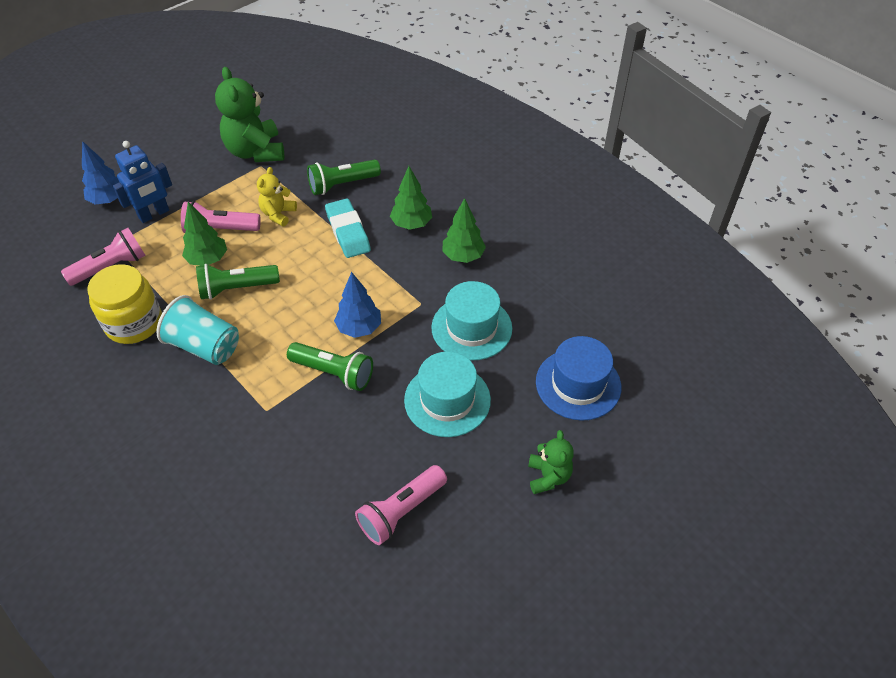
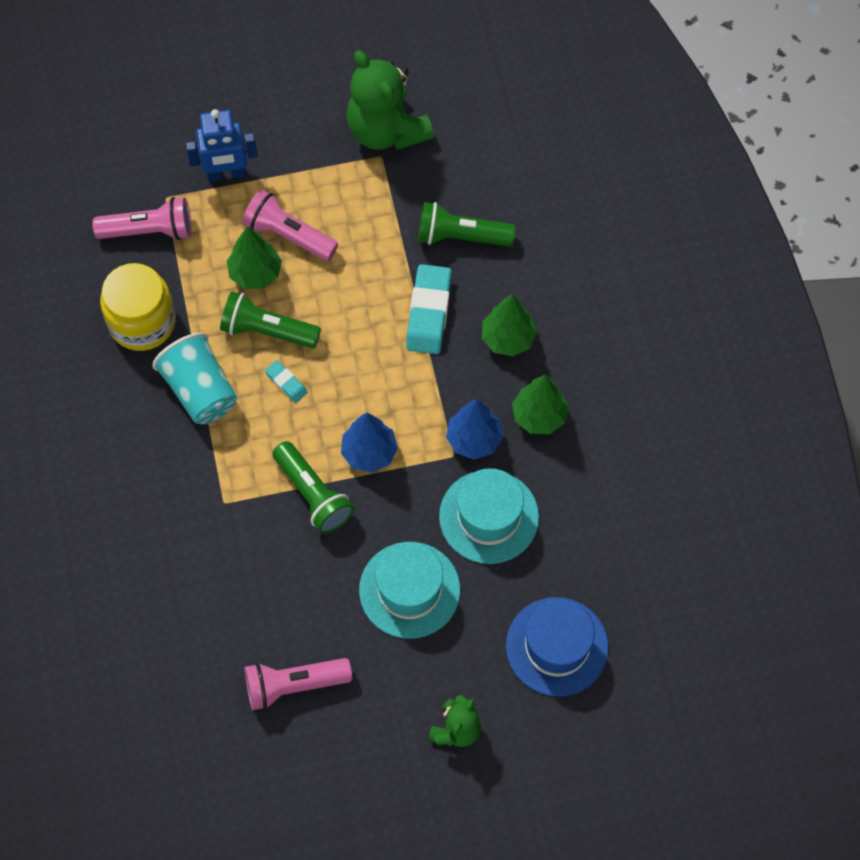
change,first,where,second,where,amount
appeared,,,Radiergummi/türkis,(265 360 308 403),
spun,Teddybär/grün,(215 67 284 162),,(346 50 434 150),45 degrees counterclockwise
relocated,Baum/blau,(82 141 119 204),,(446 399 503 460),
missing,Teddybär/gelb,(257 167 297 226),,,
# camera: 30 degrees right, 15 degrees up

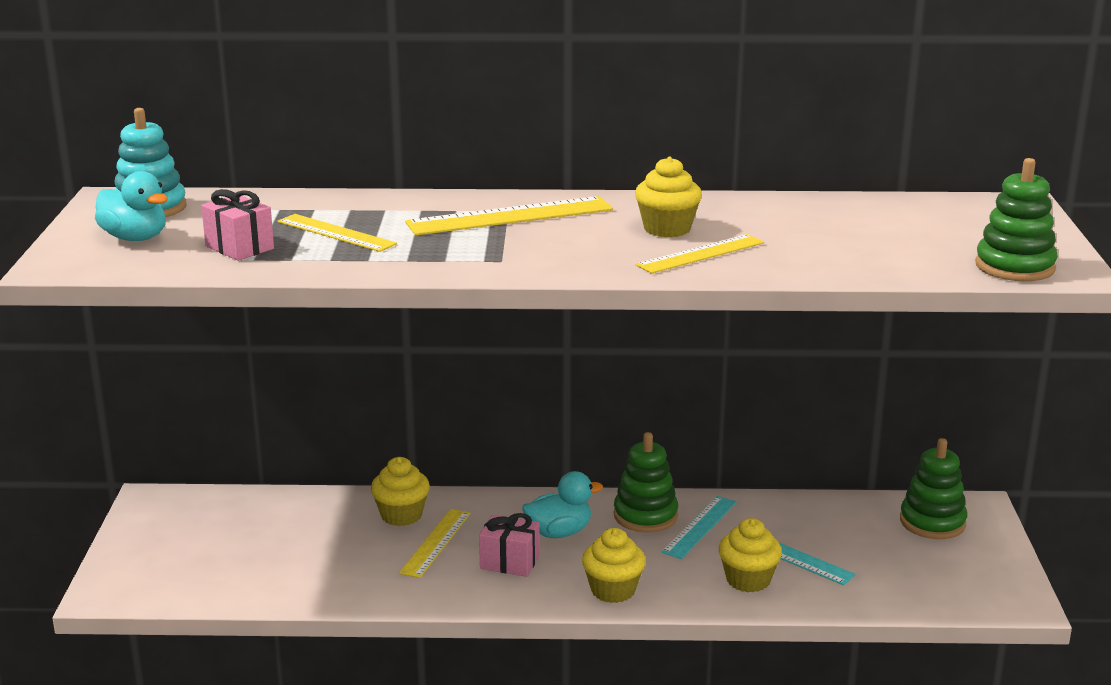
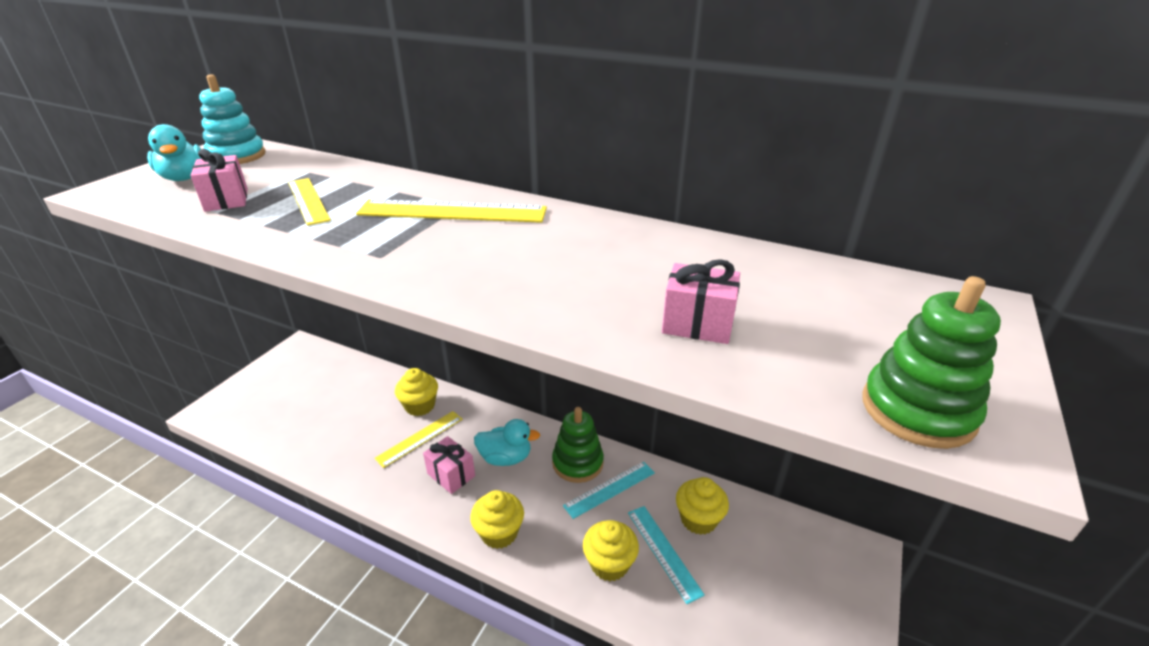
change,first,where,second,where,amount
appeared,,,Geschenk/rosa,(662 259 740 344),
relocated,Muffin/gelb,(635 156 702 237),,(676 477 729 535),
missing,Lineal/gelb,(636 234 764 274),,,
missing,Stapelspielzeug/grün,(900 438 967 539),,,
# camera: 25 degrees right, 10 degrees up

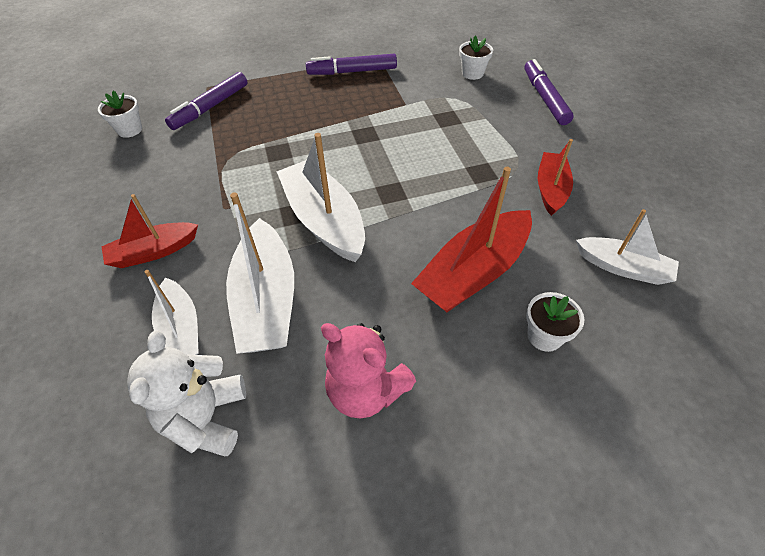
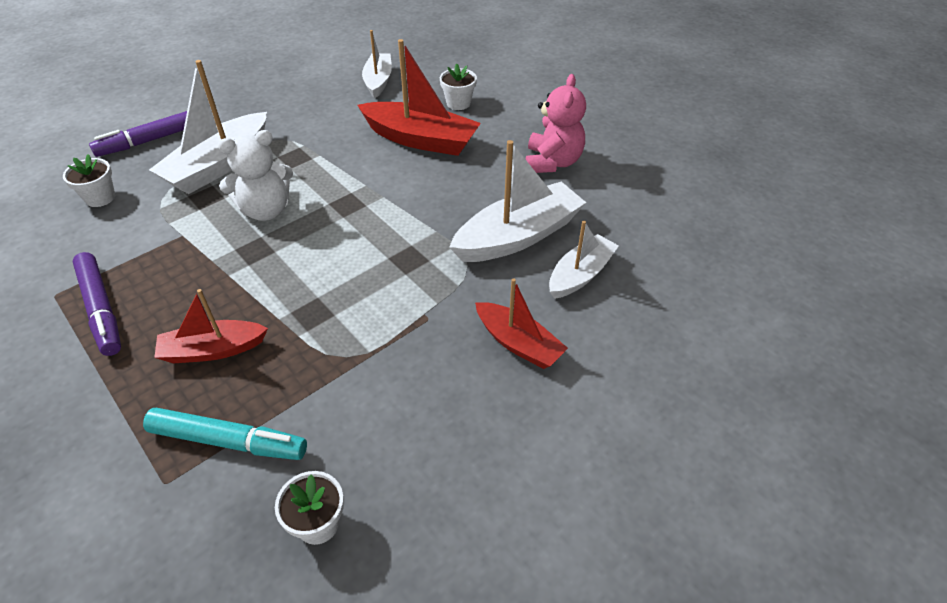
change,first,where,second,where,amount
colour,Filzstift/lila,(165 72 247 130),Filzstift/türkis,(143 408 307 460),
relocated,Boot/weiß,(277 133 365 262),,(149 60 267 194),
relocated,Boot/rot,(538 139 573 216),,(154 289 268 363),
relocated,Teddybär/weiß,(127 331 246 456),,(218 130 293 221),
# camera: 115 degrees left, 5 degrees down

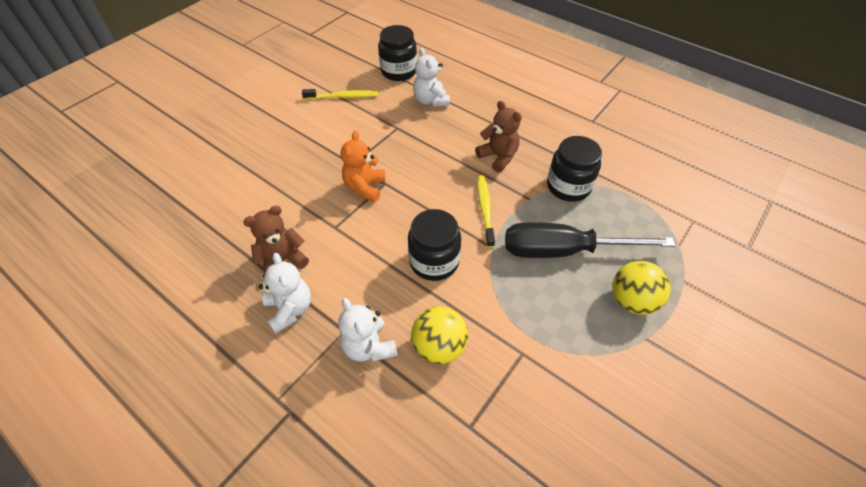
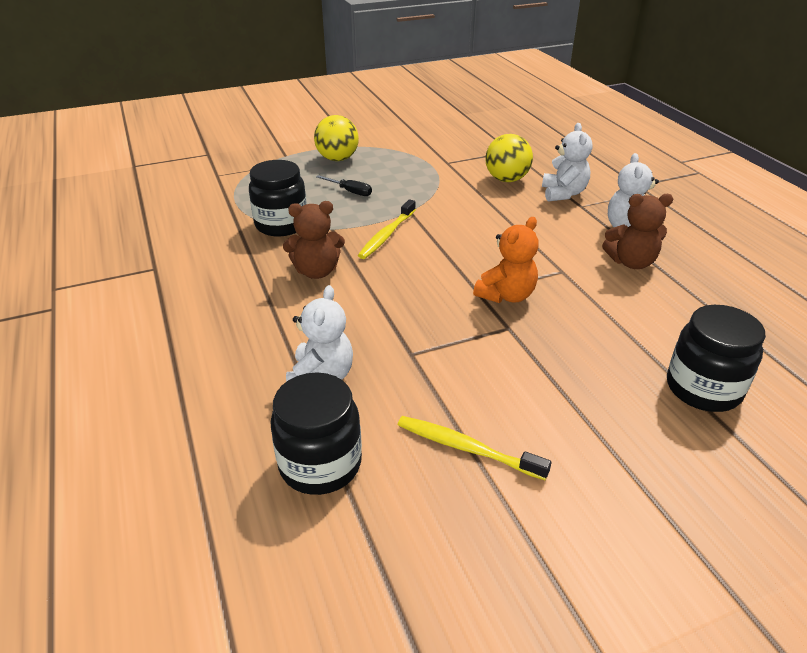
change,first,where,second,where,amount
spun,Teddybär/braun,(475 101 522 172),,(283 201 345 279),90 degrees counterclockwise
size,Schraubenzieher/schwarz,(505 222 675 258),,(316 175 372 196),x0.40
relocated,Einmachglas/schwarz,(408 209 461 281),,(667 305 766 412),
# camera: 150 degrees left, 15 degrees down

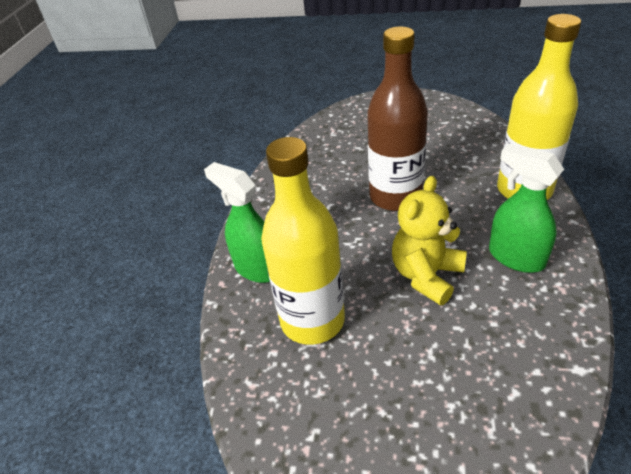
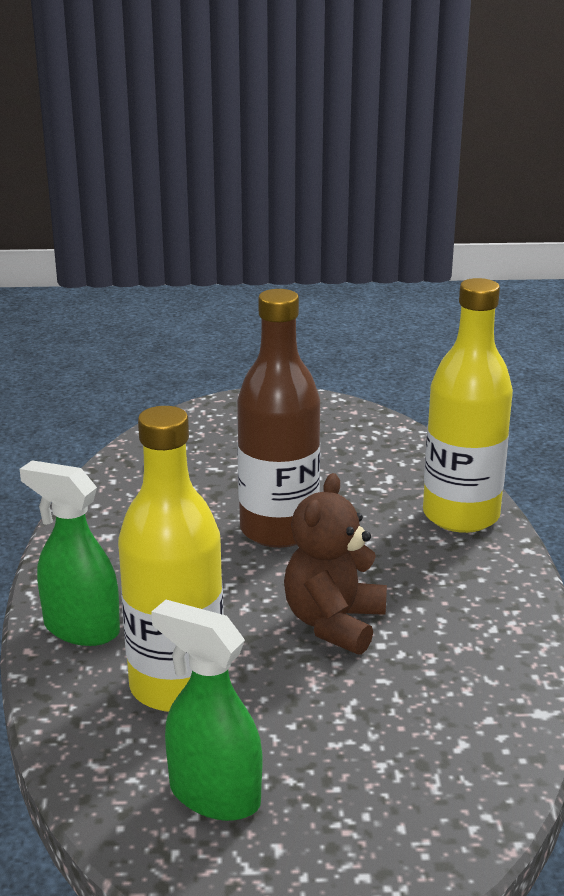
change,first,where,second,where,amount
relocated,Sprühflasche/grün,(489 144 564 273),,(151 600 262 821),
colour,Teddybär/gelb,(392 176 467 306),Teddybär/braun,(284 473 387 655),
# camera: 15 degrees left, 15 degrees down

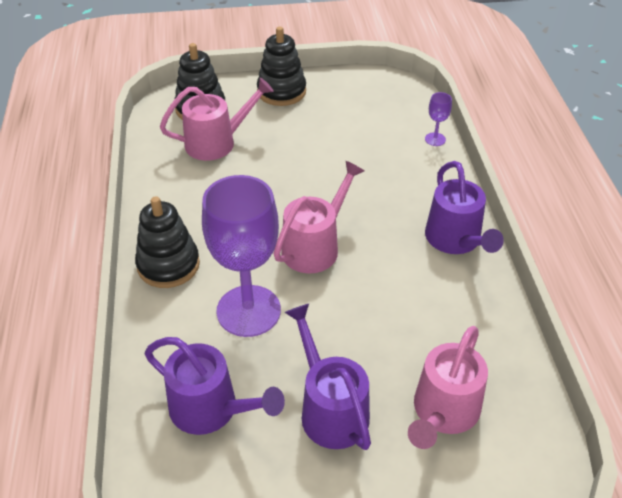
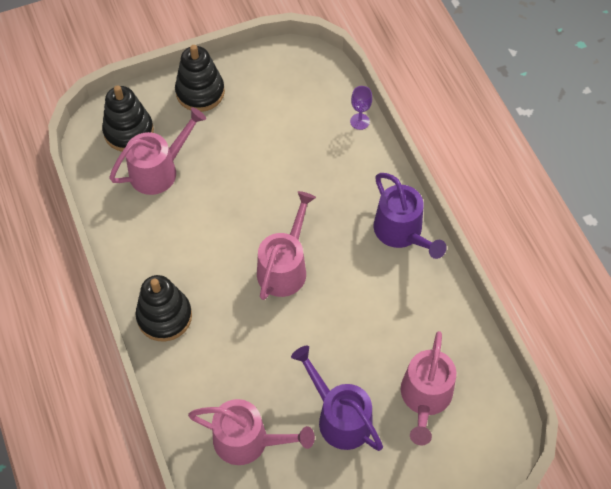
change,first,where,second,where,amount
colour,Gießkanne/lila,(145 337 285 435),Gießkanne/rosa,(188 399 315 465),
missing,Kelch/lila,(202 175 281 337),,,
# camera: 15 degrees left, 15 degrees up

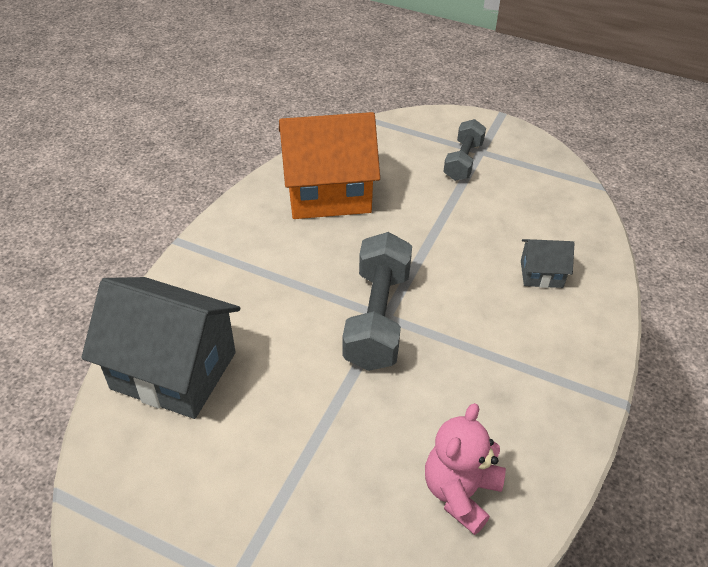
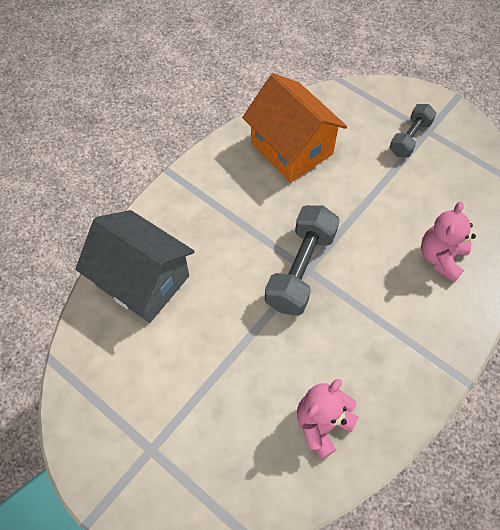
change,first,where,second,where,amount
spun,Haus/orange,(279 112 380 219),,(242 73 347 182),45 degrees clockwise
exchanged,Haus/grau,(521 239 575 288),Teddybär/rosa,(421 201 476 283),
# camera: 15 degrees right, 15 degrees up

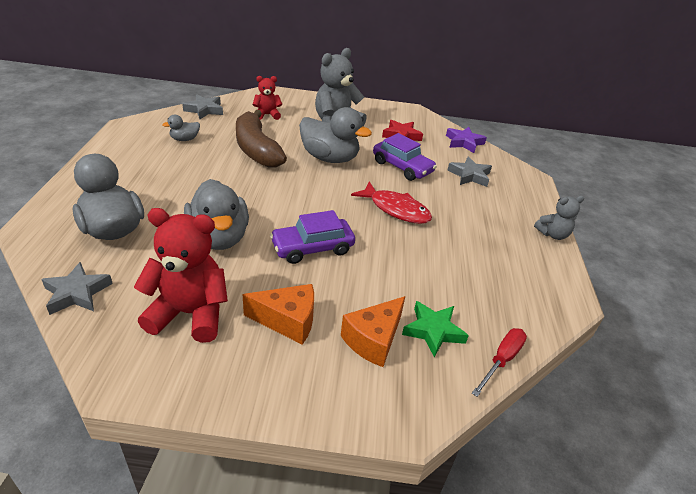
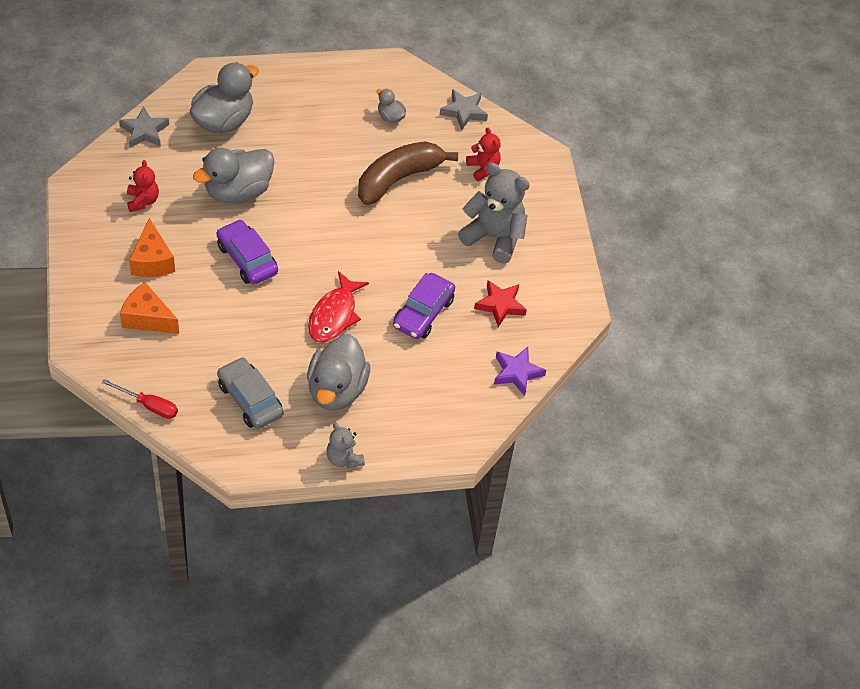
change,first,where,second,where,amount
size,Teddybär/rot,(134 208 228 343),,(127 160 159 212),x0.54
appeared,,,Auto/grau,(217 357 284 429),
relocated,Ente/grau,(299 107 372 163),,(307 334 370 411),
missing,Stern/grün,(402 301 469 358),,,
missing,Stern/grau,(447 156 492 187),,,
# camera: 75 degrees right, 15 degrees up

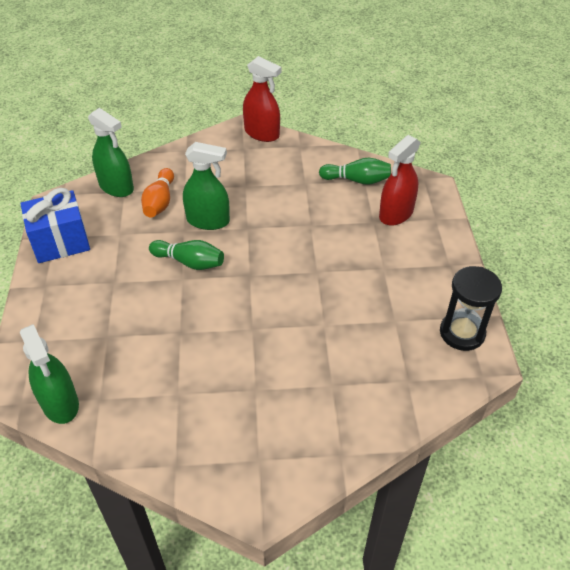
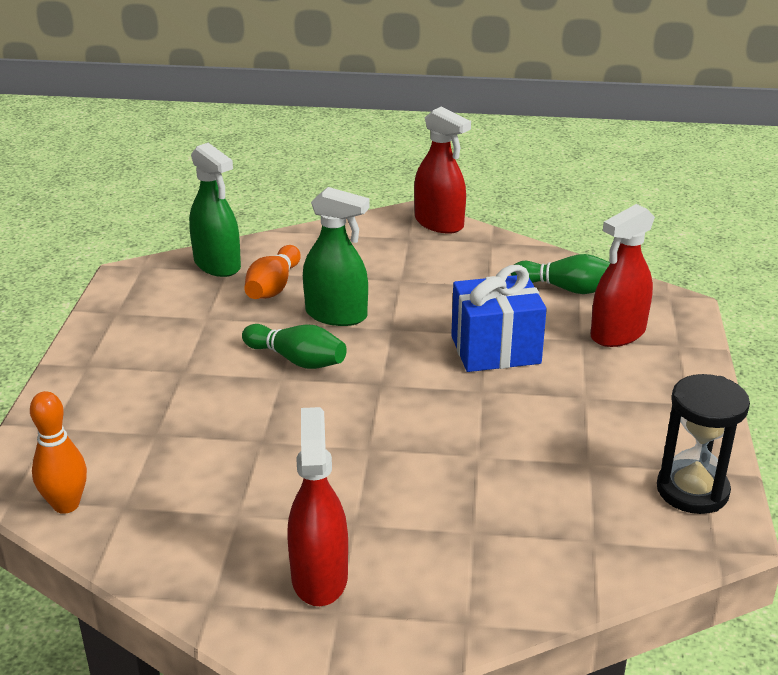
change,first,where,second,where,amount
exchanged,Sprühflasche/grün,(20 324 79 424),Bowlingkegel/orange,(30 391 87 514),
appeared,,,Sprühflasche/rot,(287 407 348 606),
relocated,Geschenk/blau,(20 188 90 263),,(451 265 547 372),
# camera: 10 degrees right, 15 degrees down

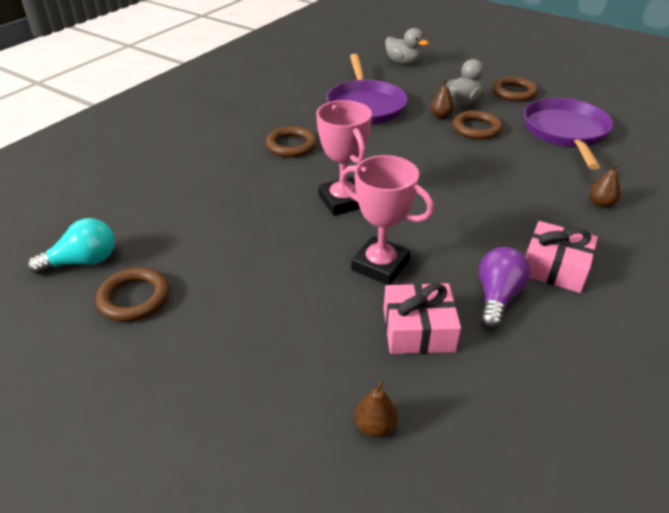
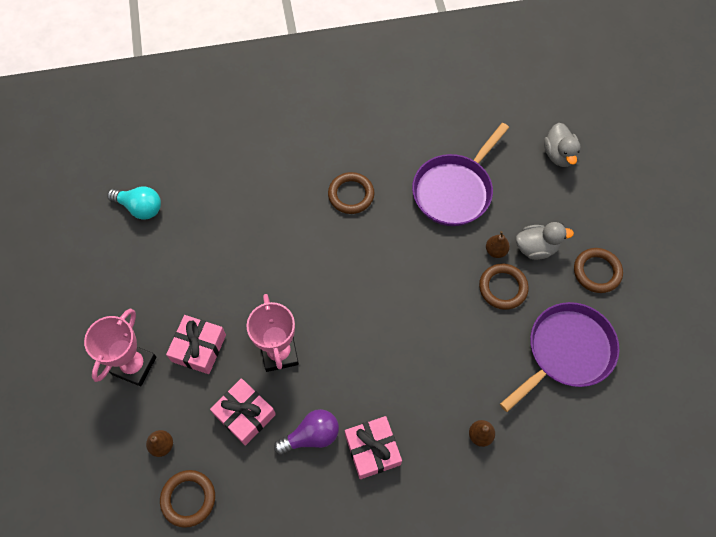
change,first,where,second,where,amount
relocated,Pokal/rosa,(316 100 372 216),,(84 309 156 386),
relocated,Ring/braun,(96 268 169 322),,(160 470 215 528),
appeared,,,Geschenk/rosa,(166 315 226 374),
# camera: 45 degrees right, 25 degrees up

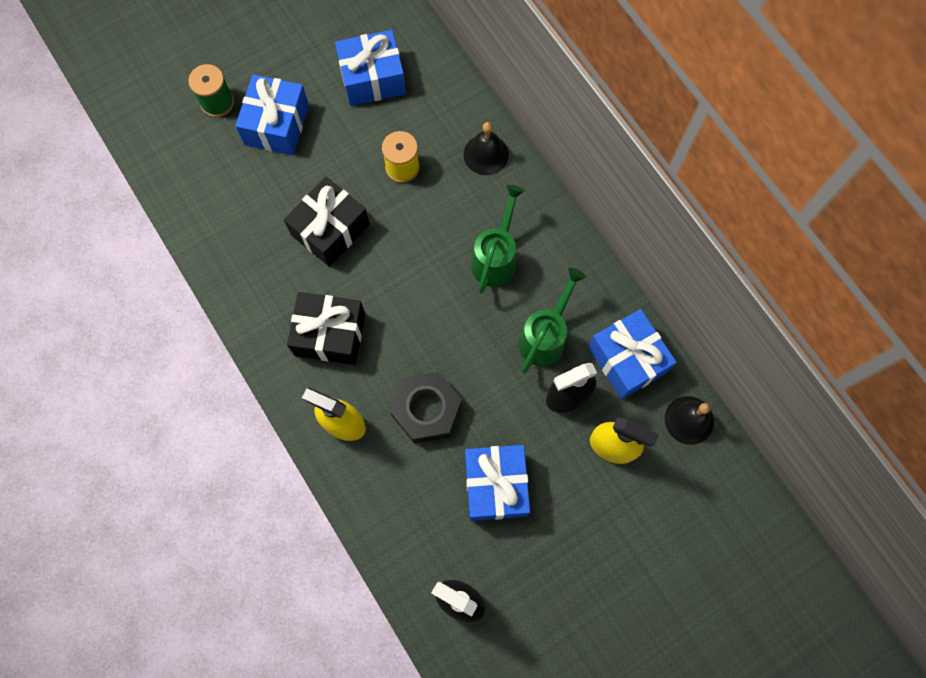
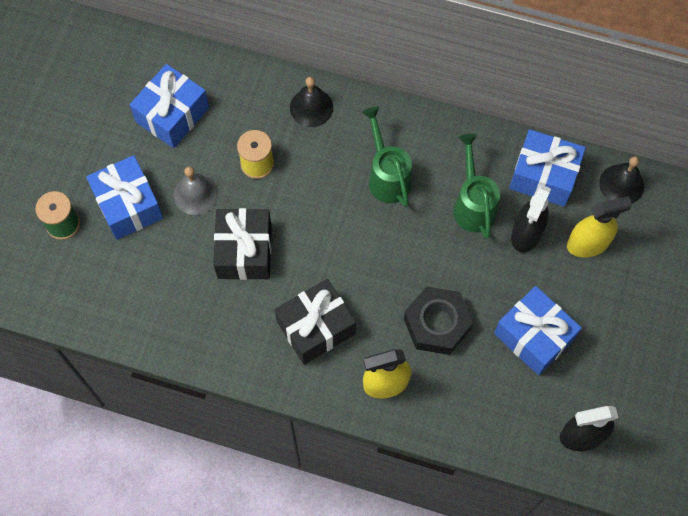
change,first,where,second,where,amount
appeared,,,Glocke/grau,(174 166 218 215),
# camera: 40 degrees left, 5 degrees down

